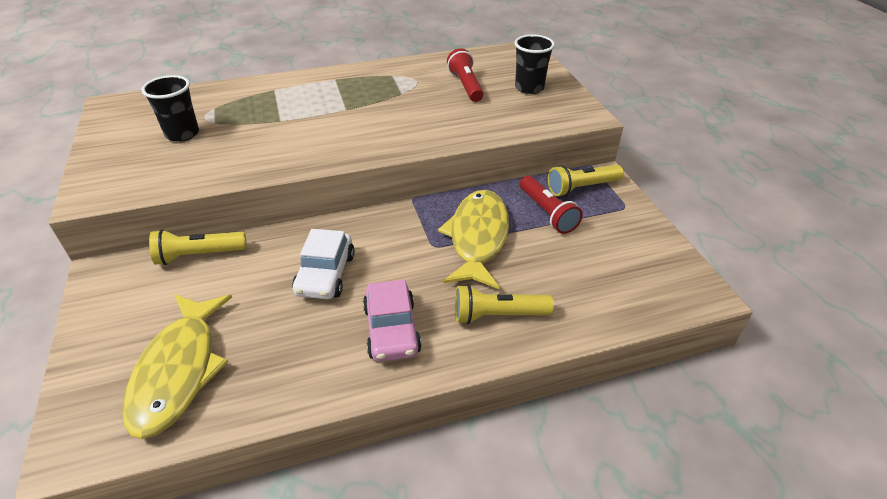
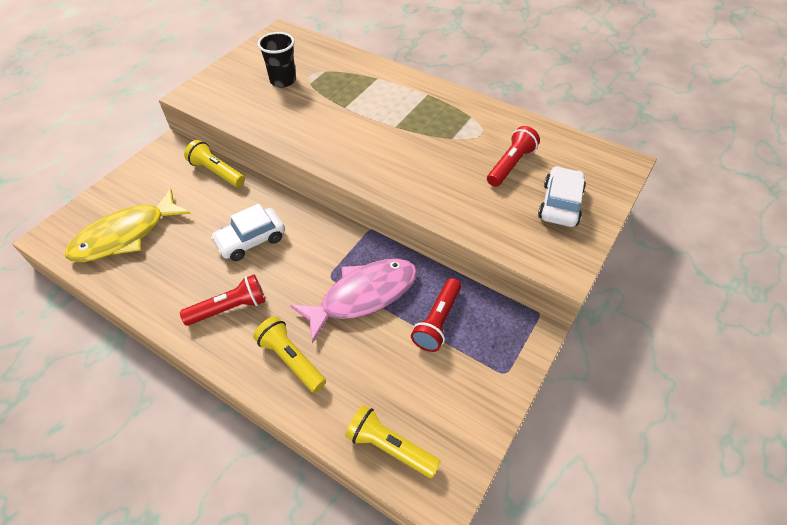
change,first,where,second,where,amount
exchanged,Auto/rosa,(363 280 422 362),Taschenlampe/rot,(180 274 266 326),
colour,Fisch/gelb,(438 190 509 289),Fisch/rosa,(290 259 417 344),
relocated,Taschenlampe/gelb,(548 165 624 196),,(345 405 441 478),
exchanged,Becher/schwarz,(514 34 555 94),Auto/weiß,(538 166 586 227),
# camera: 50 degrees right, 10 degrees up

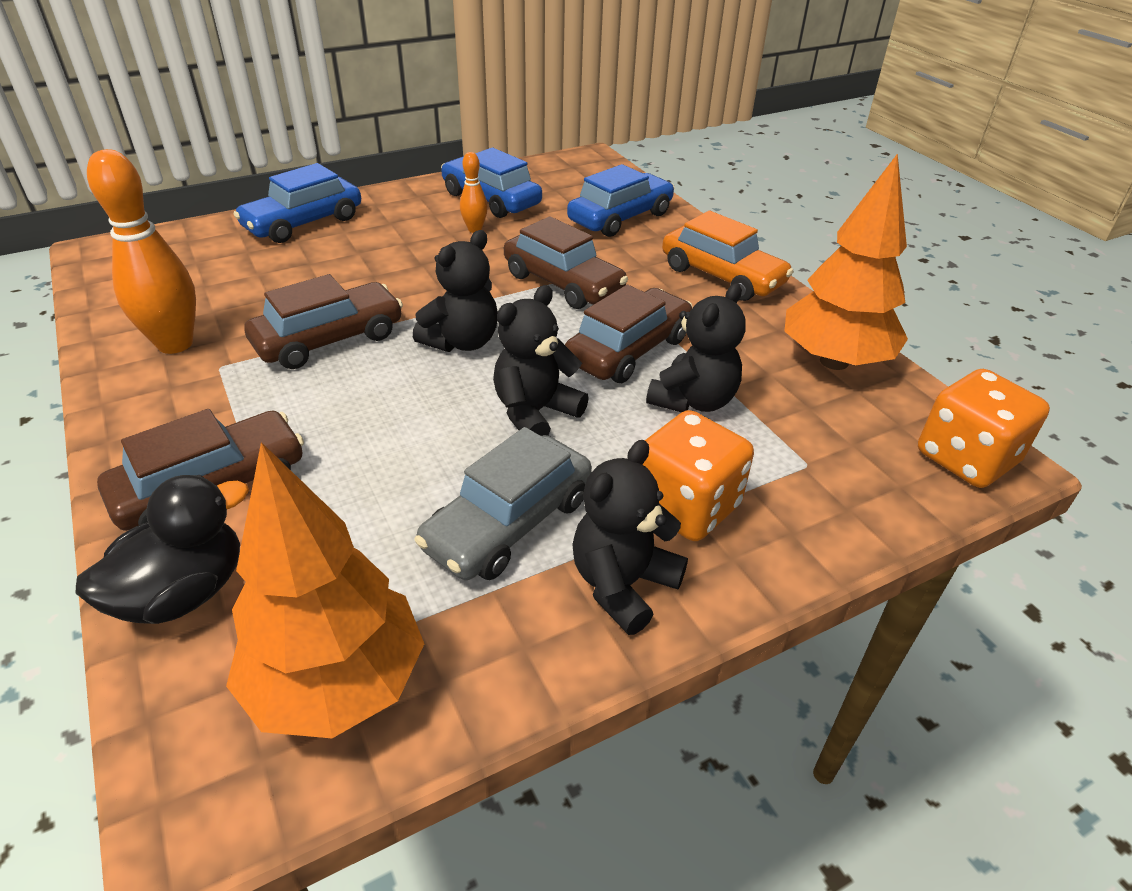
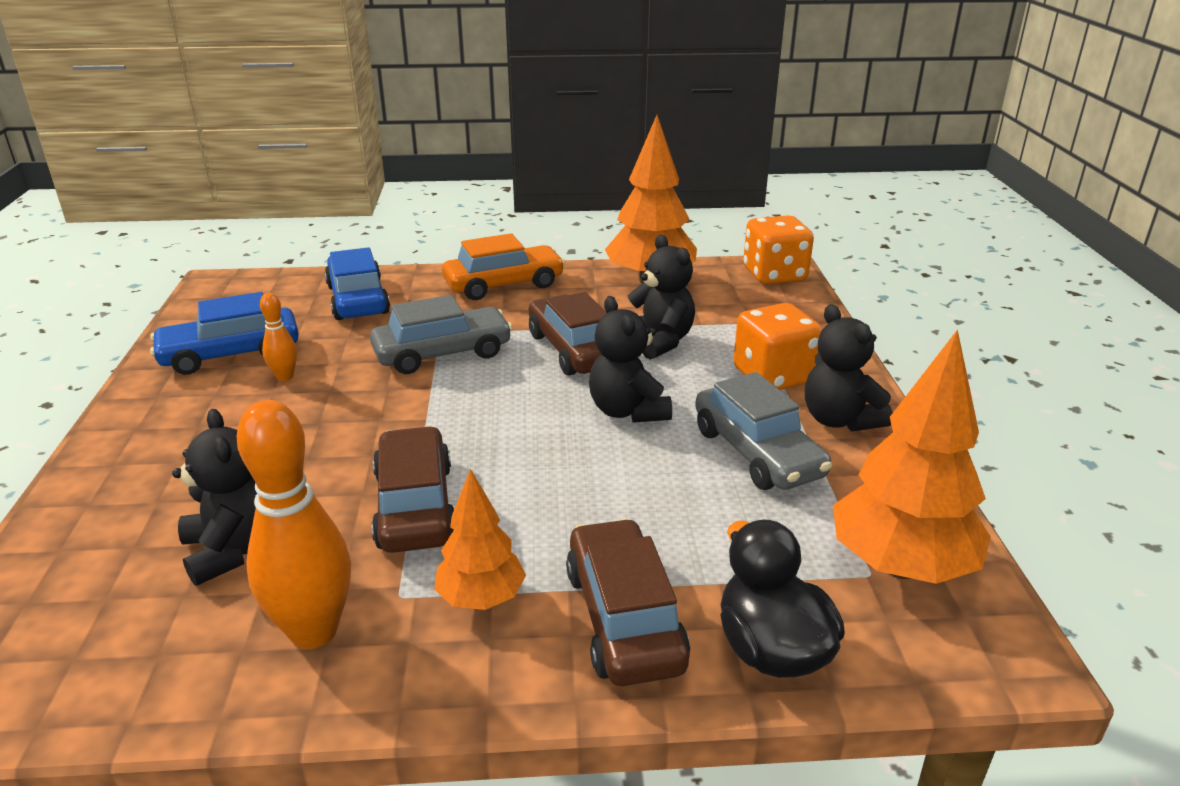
change,first,where,second,where,amount
relocated,Teddybär/schwarz,(413 230 498 352),,(172 409 257 586),
colour,Auto/braun,(504 216 628 309),Auto/grau,(370 295 513 374),
appeared,,,Baum/orange,(434 469 526 610),
missing,Auto/blau,(234 163 361 243),,,
# camera: 65 degrees left, 10 degrees down

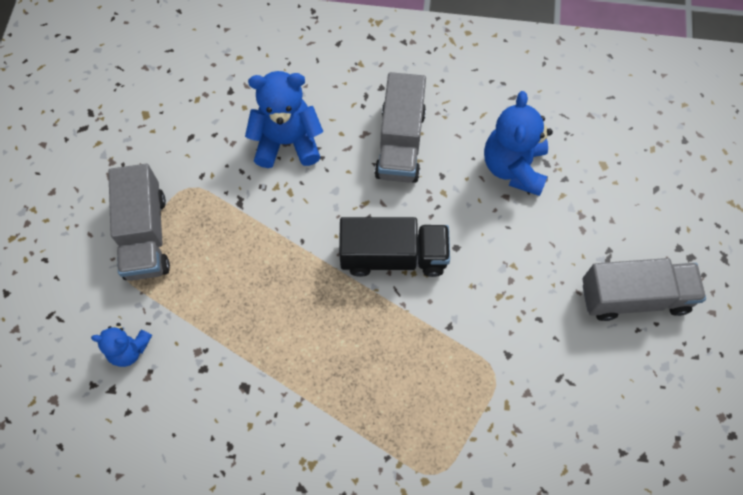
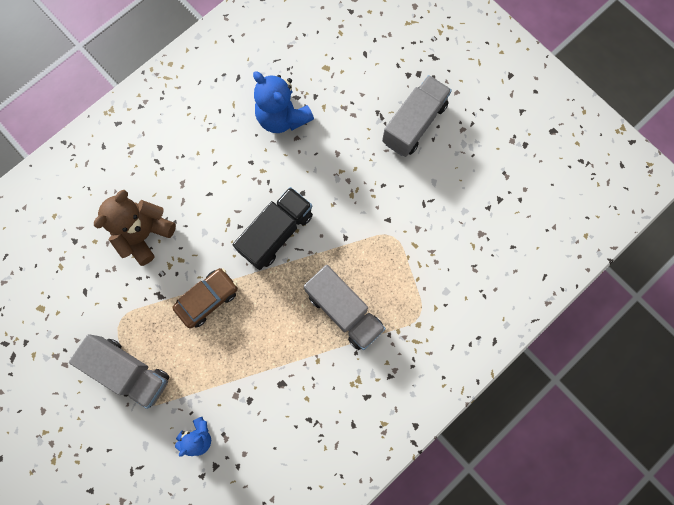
change,first,where,second,where,amount
colour,Teddybär/blau,(245 71 323 168),Teddybär/braun,(94 190 176 266),
appeared,,,Auto/braun,(172 268 238 328),
relocated,Lastwagen/grau,(374 72 426 183),,(304 265 386 350),
# camera: 50 degrees left, 10 degrees up

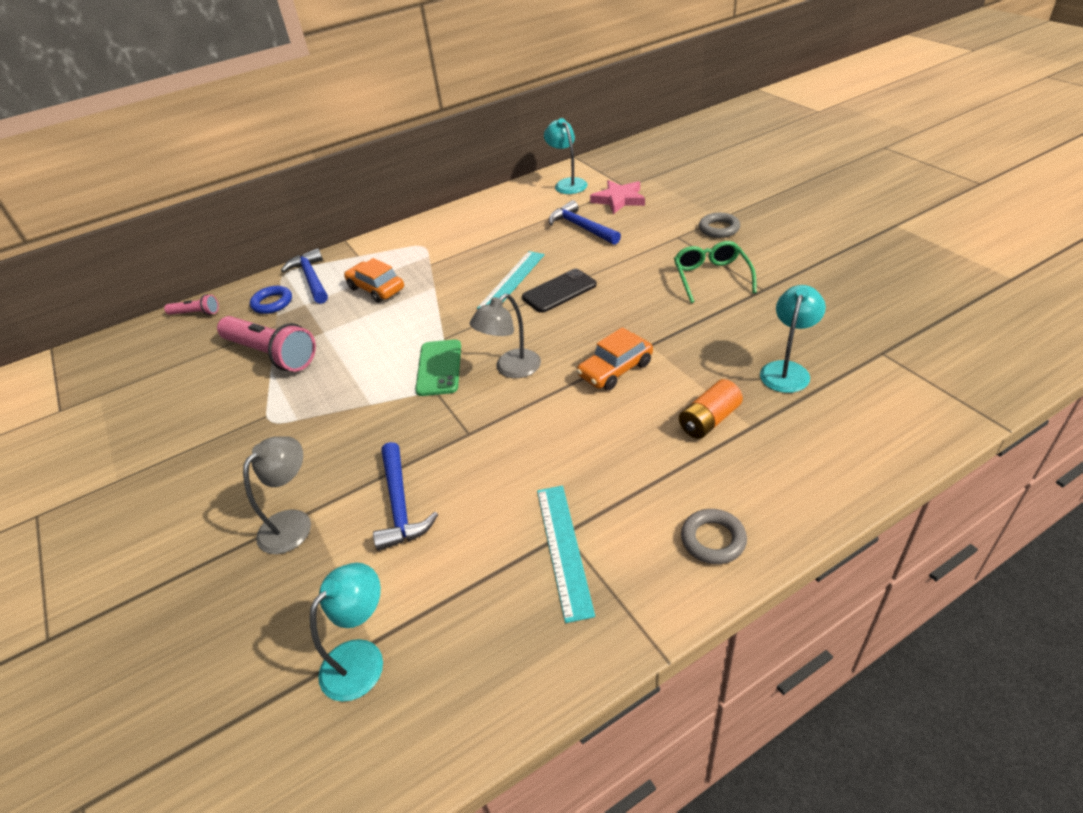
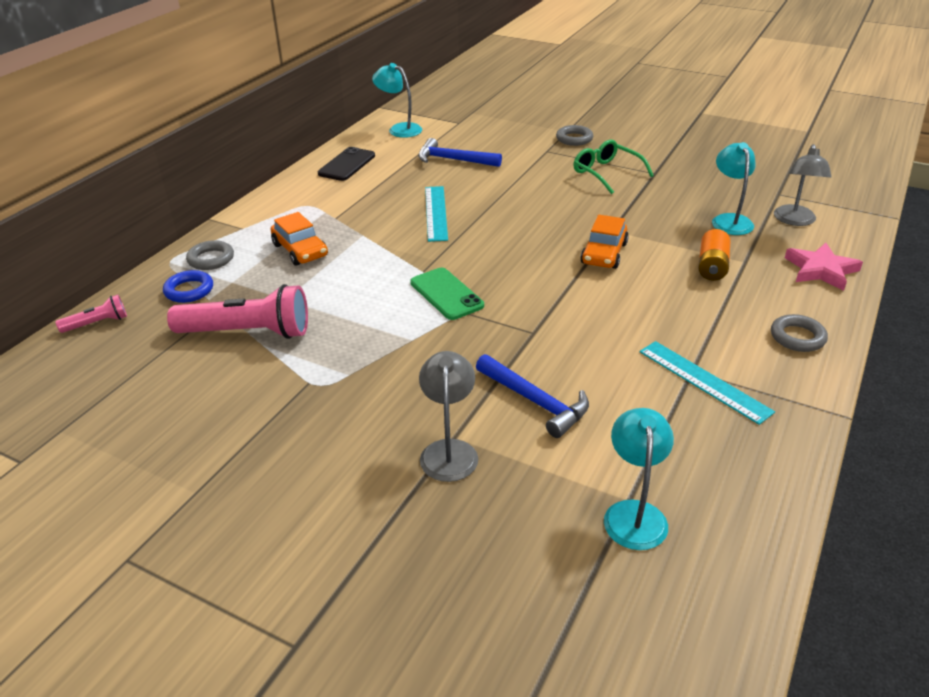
change,first,where,second,where,amount
exchanged,Hammer/blau,(281 248 328 304),Ring/grau,(186 240 234 270),
spun,Auto/orange,(344 258 404 303),,(270 212 328 266),135 degrees counterclockwise
relocated,Handy/schwarz,(522 269 597 313),,(318 147 375 181),
relocated,Lampe/grau,(470 294 541 378),,(774 144 832 226),
relocated,Stern/rosa,(590 180 645 214),,(785 243 863 291),
# camera: 35 degrees left, 5 degrees down

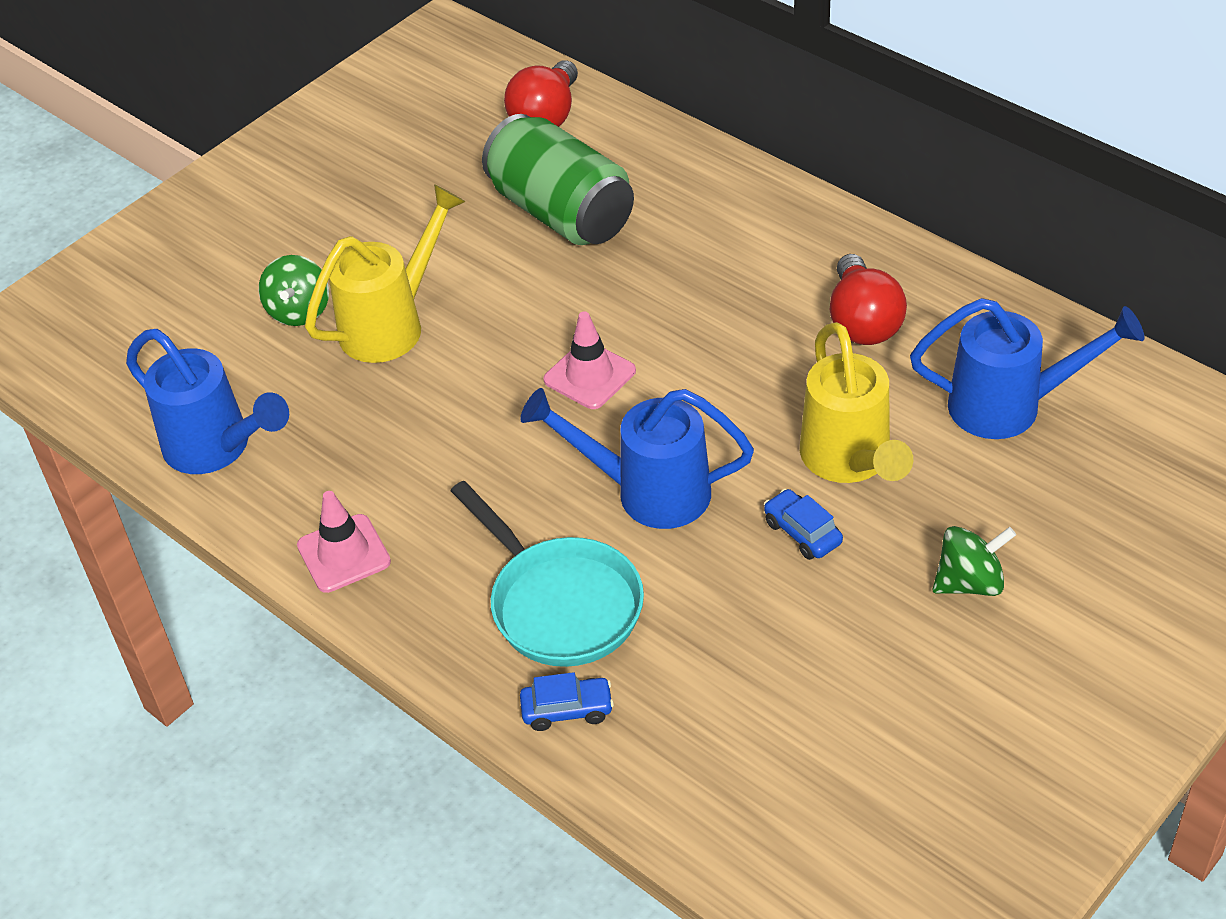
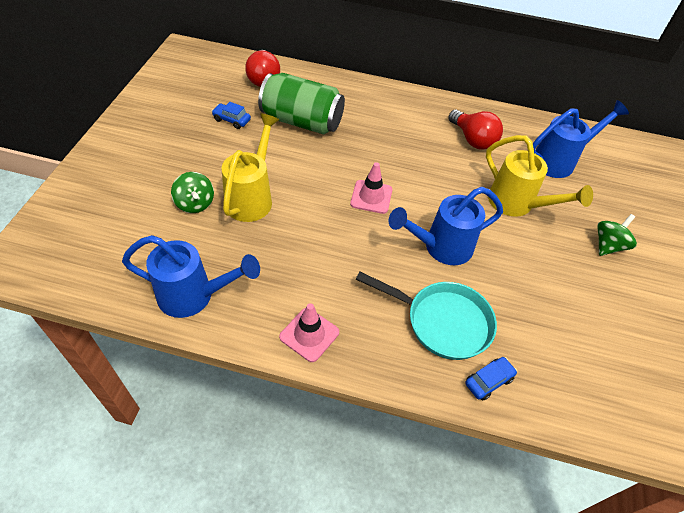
change,first,where,second,where,amount
relocated,Auto/blau,(764 489 843 560),,(211 102 251 129),
# camera: 35 degrees left, 5 degrees up

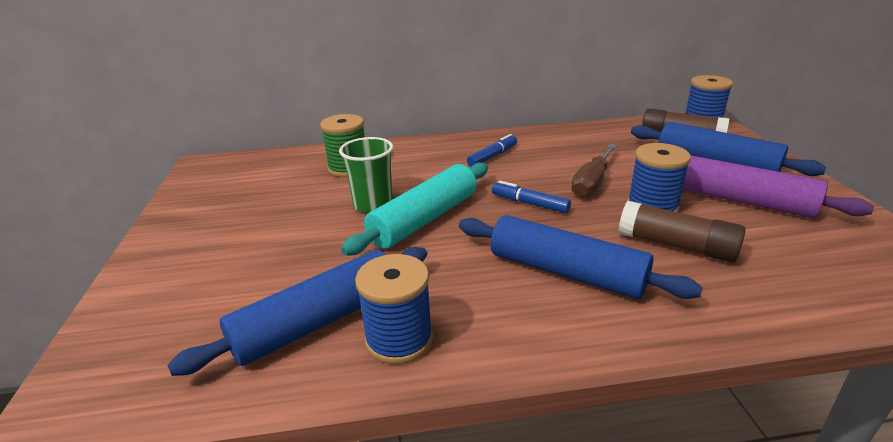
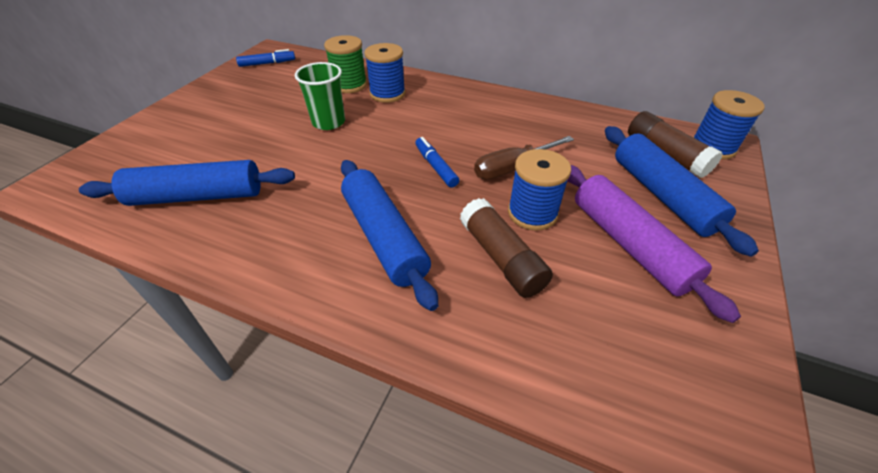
change,first,where,second,where,amount
relocated,Filzstift/blau,(467 134 517 167),,(236 49 295 67),
relocated,Garnrolle/blau,(355 254 433 364),,(364 43 406 103),
missing,Nudelholz/türkis,(341 163 488 256),,,
# camera: 30 degrees right, 15 degrees up

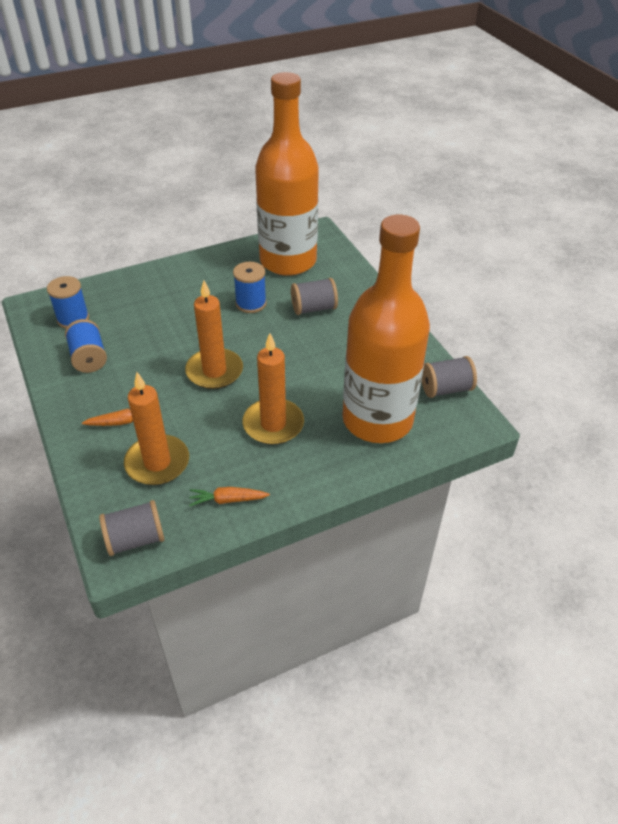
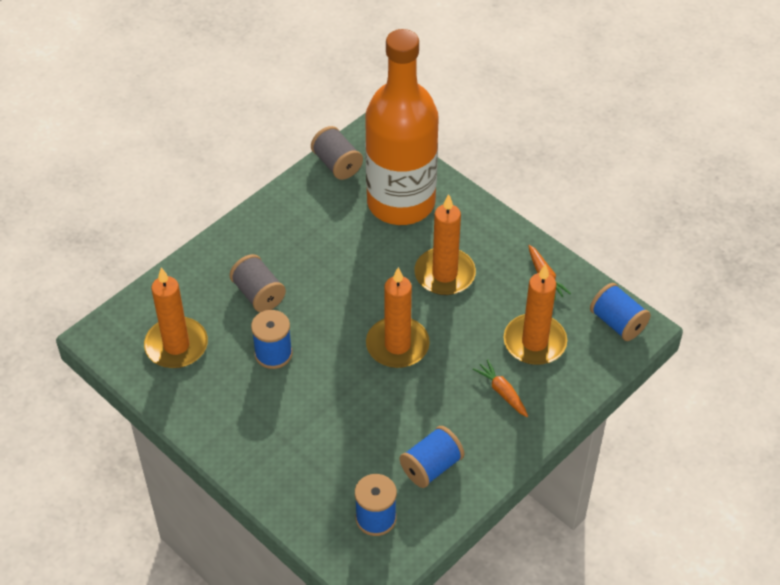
change,first,where,second,where,amount
exchanged,Flasche/orange,(255 72 319 276),Kerze/orange,(144 268 208 368),
colour,Garnrolle/grau,(99 500 165 556),Garnrolle/blau,(590 283 651 341),
# camera: 110 degrees left, 5 degrees up

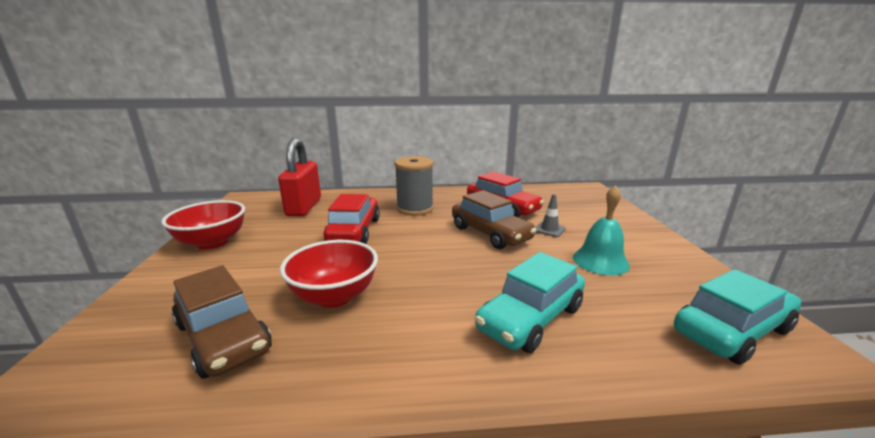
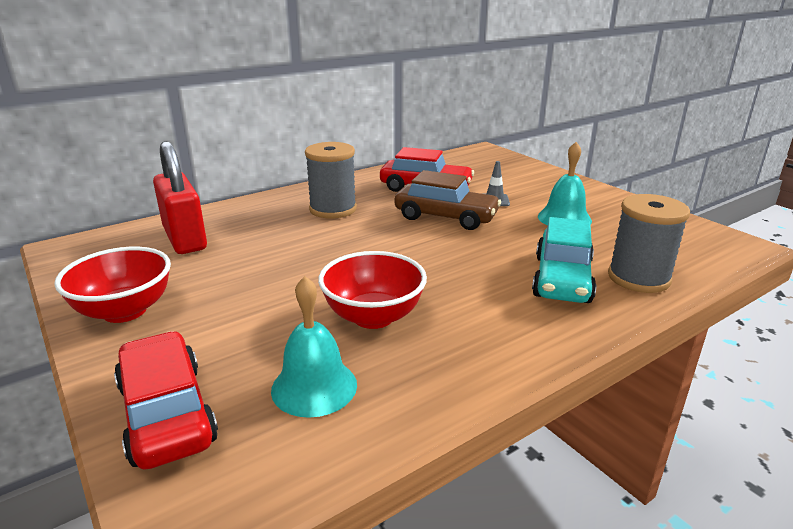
change,first,where,second,where,amount
relocated,Auto/rot,(323 194 380 244),,(114 331 218 470),
exchanged,Auto/braun,(172 265 272 379),Glocke/türkis,(271 276 357 418),
appeared,,,Garnrolle/grau,(608 194 690 293),
missing,Auto/türkis,(674 269 801 365),,,
# camera: 30 degrees left, 5 degrees up

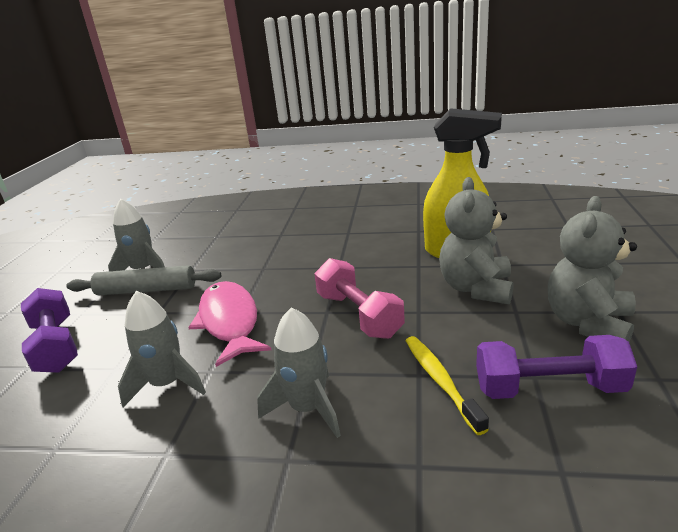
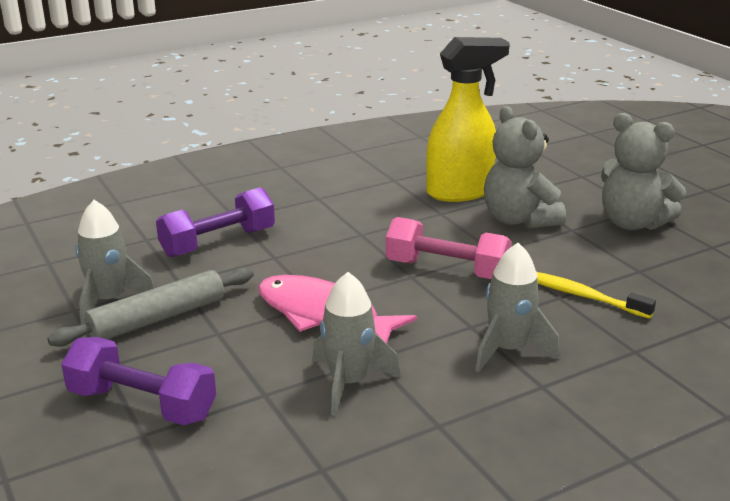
change,first,where,second,where,amount
relocated,Hantel/lila,(476 335 637 399),,(156 187 275 257),
spun,Teddybär/grau,(548 196 637 342),,(601 113 686 230),45 degrees counterclockwise
# camera: 40 degrees left, 0 degrees up

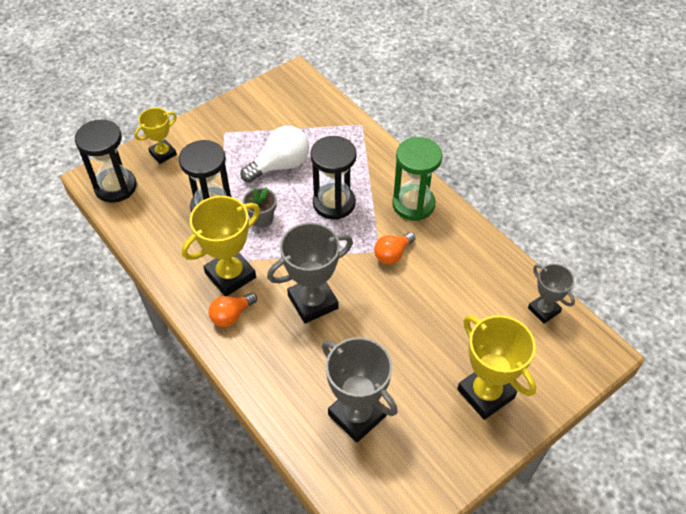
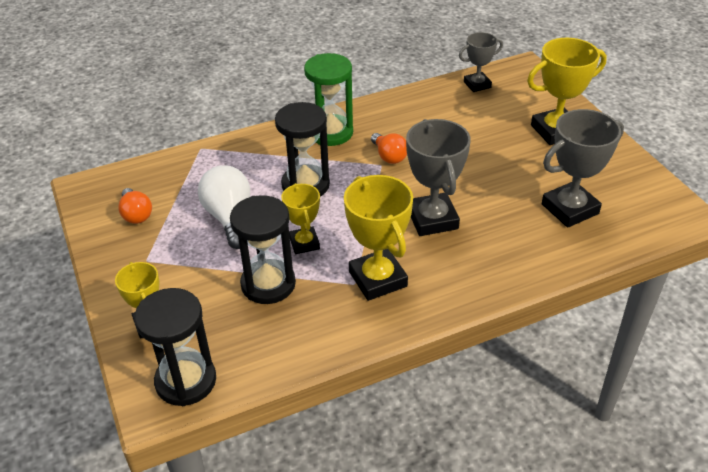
change,first,where,second,where,amount
relocated,Glühbirne/orange,(208 292 257 327),,(118 188 152 224),
exchanged,Blumentopf/grau,(243 187 277 228),Pokal/gelb,(281 183 320 254),
# camera: 75 degrees left, 10 degrees down

